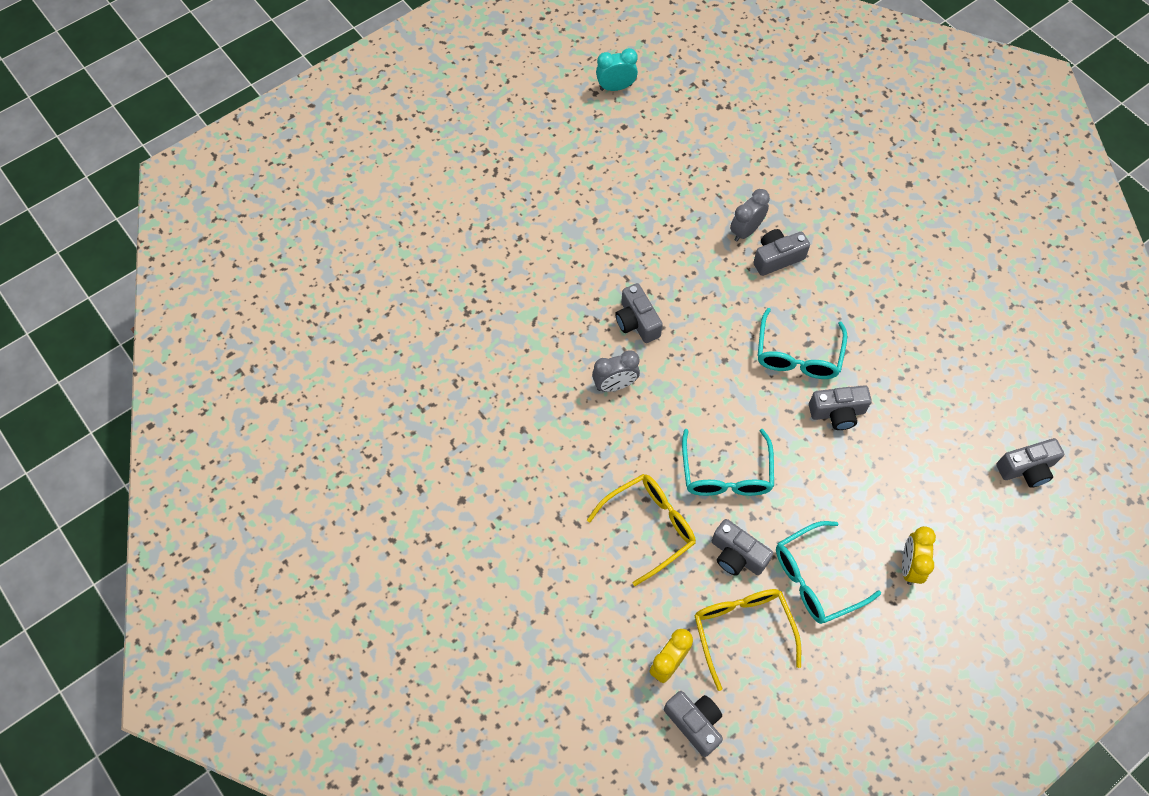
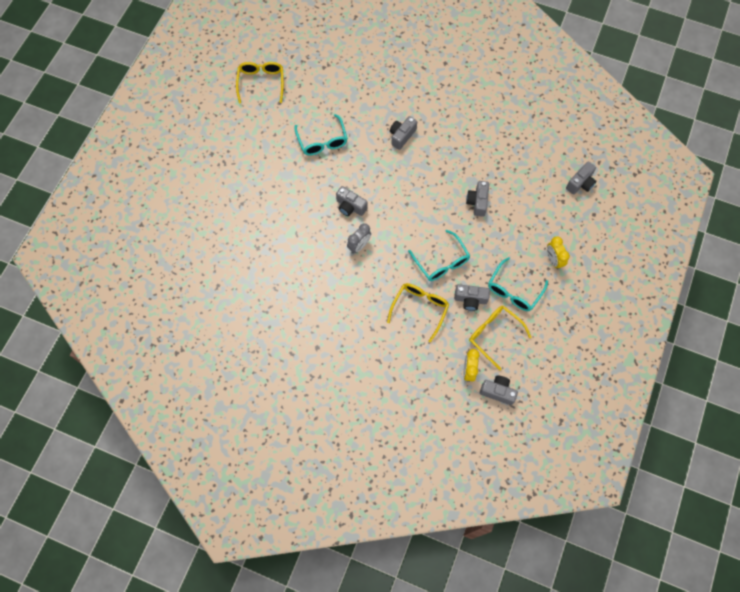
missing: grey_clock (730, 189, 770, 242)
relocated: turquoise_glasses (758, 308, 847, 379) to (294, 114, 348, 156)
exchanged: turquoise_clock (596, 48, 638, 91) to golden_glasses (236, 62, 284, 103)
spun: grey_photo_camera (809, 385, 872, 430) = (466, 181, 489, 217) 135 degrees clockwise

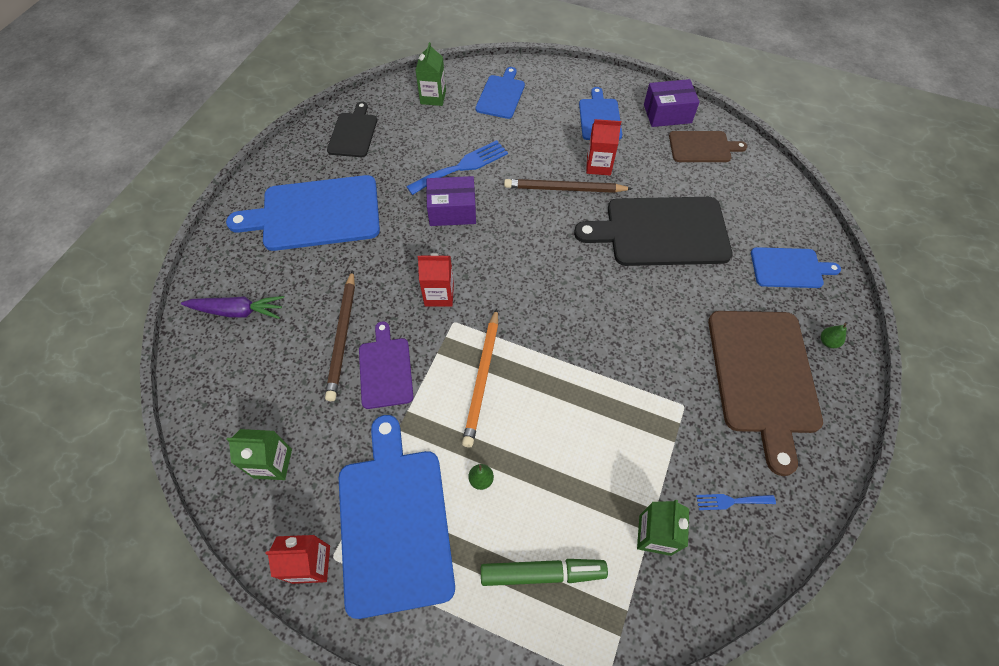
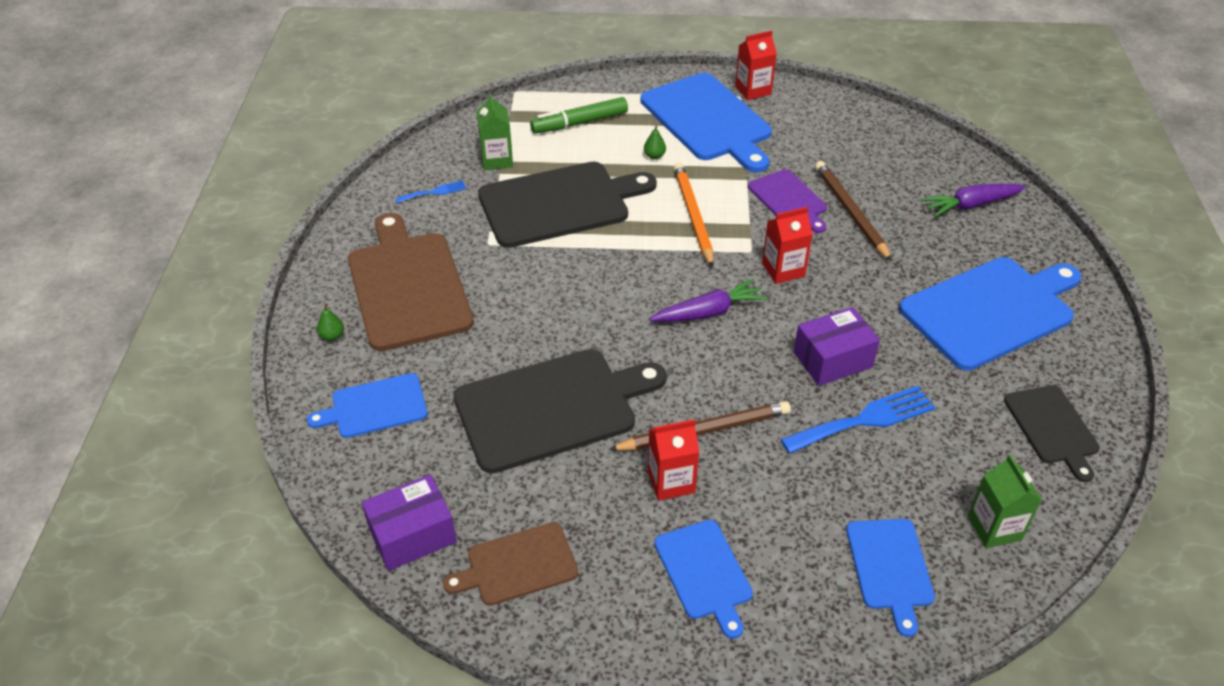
missing: green_milk_carton (227, 429, 292, 480)
appeared: jet-black_cutting_board (478, 162, 657, 248); violet_toy_carrot (649, 279, 767, 322)
relocated: violet_box (644, 79, 700, 127) to (362, 474, 457, 571)
spun: royal_blue_table_fork (406, 140, 508, 195) = (780, 386, 936, 454) 150 degrees counterclockwise

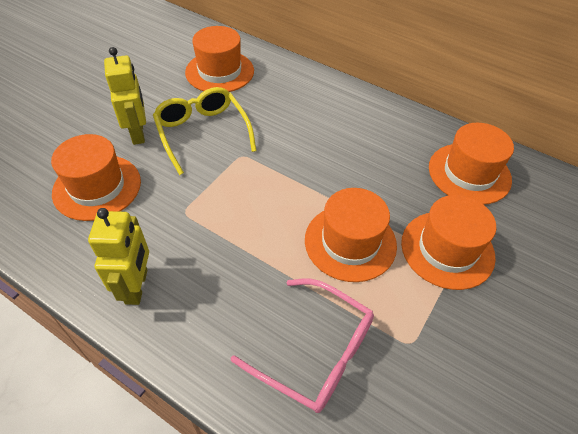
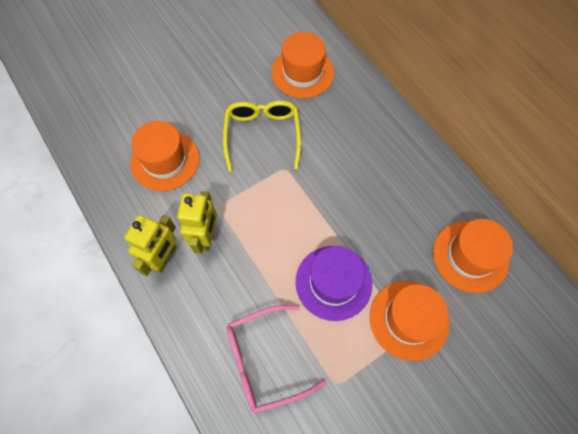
relocated: golden_robot_figure (104, 47, 146, 145) to (177, 191, 217, 254)
colour: orange-coloured_top_hat (305, 188, 397, 282) to violet_top_hat (296, 246, 372, 321)
spun: pink_glasses (231, 278, 374, 413) = (227, 305, 327, 413) 105 degrees clockwise

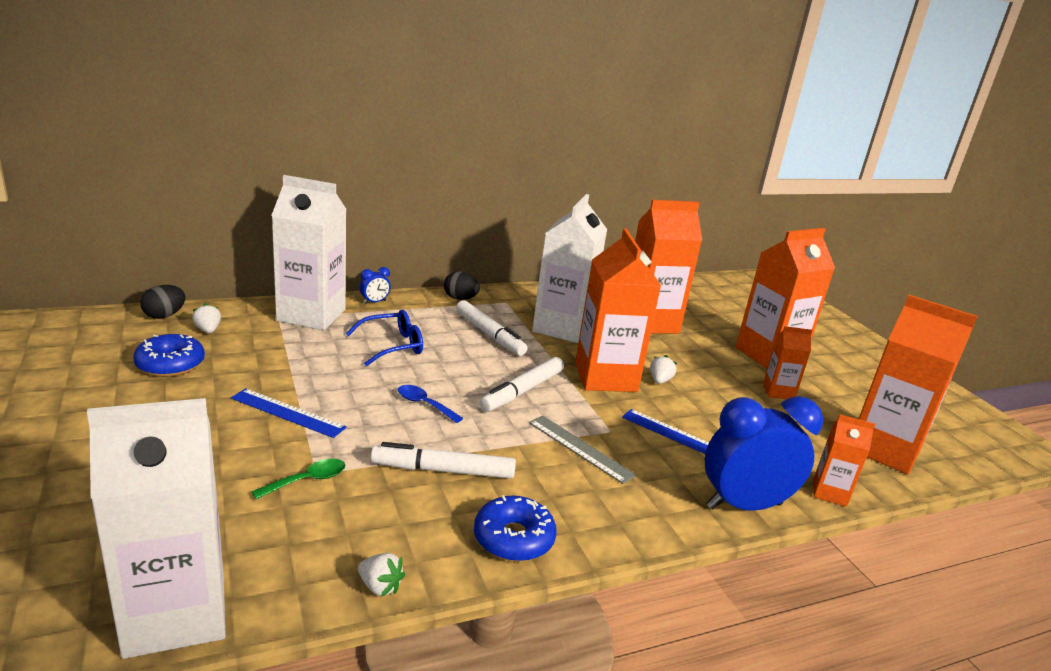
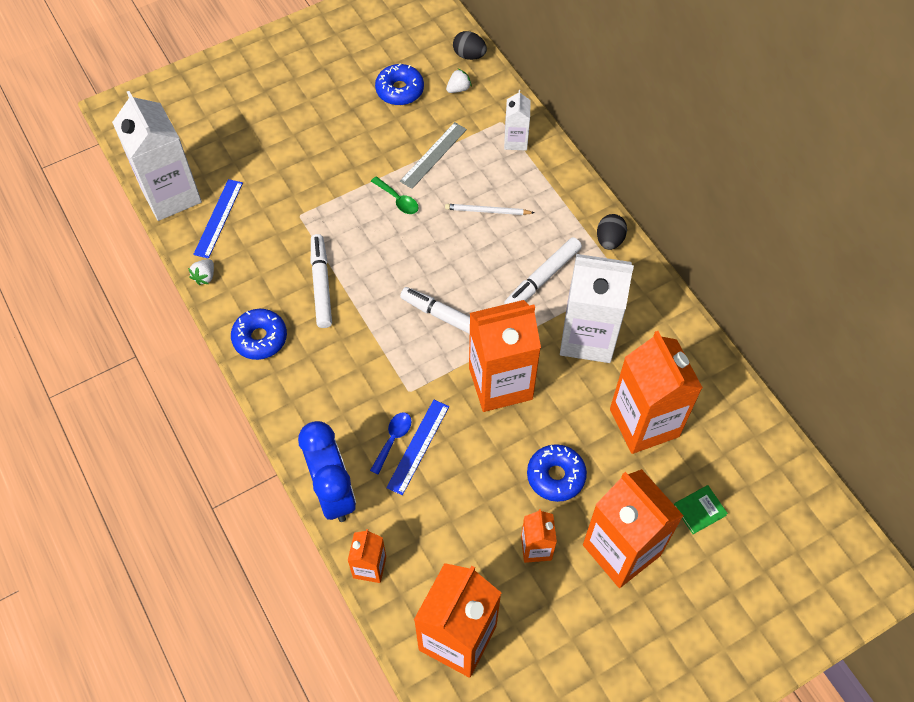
missing: royal_blue_clock (360, 267, 390, 304); white_strawberry (650, 355, 677, 384)
appeared: royal_blue_donut (527, 444, 587, 502); green_hardcover (674, 485, 728, 534)
relocated: royal_blue_straightedge (231, 388, 347, 438) to (193, 179, 243, 259); green_spoon (252, 459, 346, 499) to (371, 176, 419, 214); royal_blue_spoon (398, 385, 463, 423) to (370, 412, 412, 475); grey_straightedge (529, 416, 636, 484) to (400, 122, 467, 189)
exchanged: royal_blue_glasses (346, 310, 423, 366) to white_pencil (445, 204, 534, 215)
size: white_milk_carton (271, 175, 347, 330) = (504, 90, 531, 151) x0.50

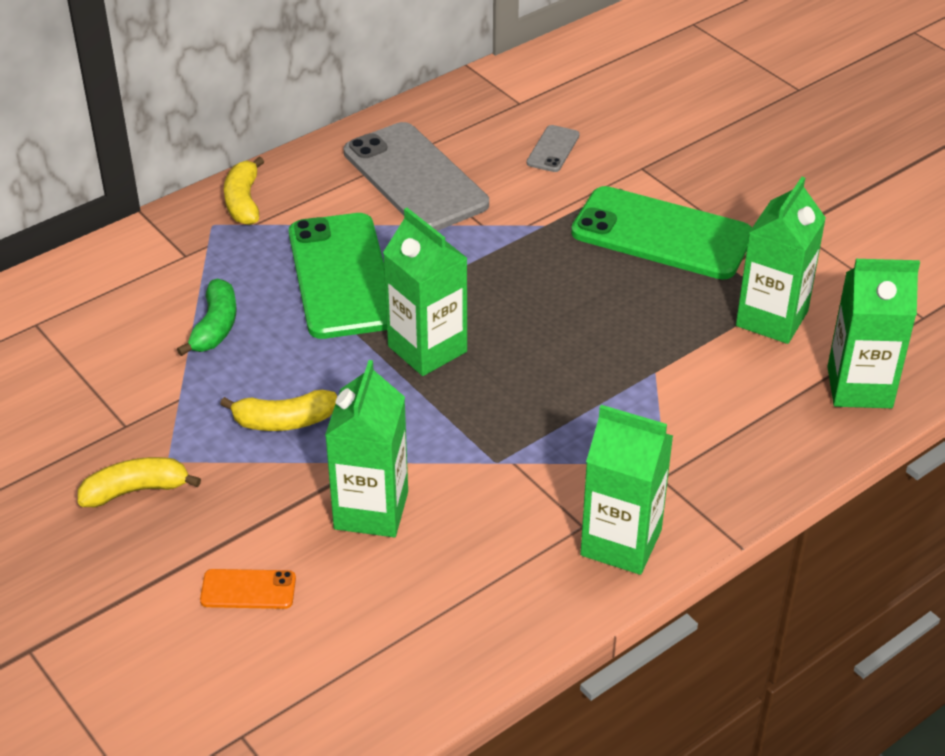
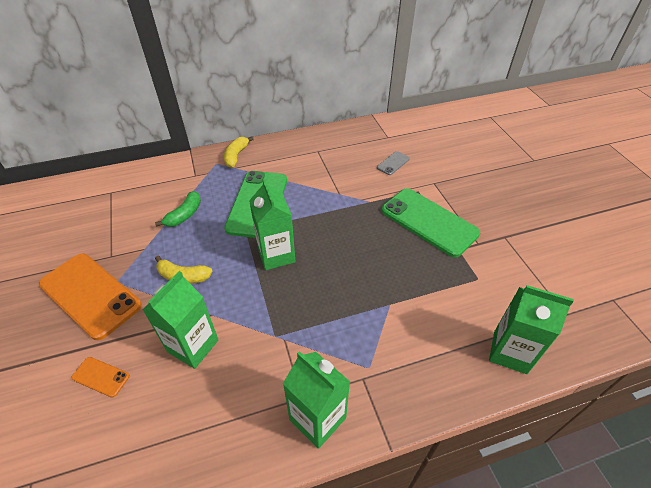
missing: grey_mobile_phone (344, 122, 489, 231); green_milk_carton (736, 177, 826, 344)
exchanged: golden_banana_fruit (78, 457, 201, 507) to orange-coloured_mobile_phone (39, 254, 142, 340)

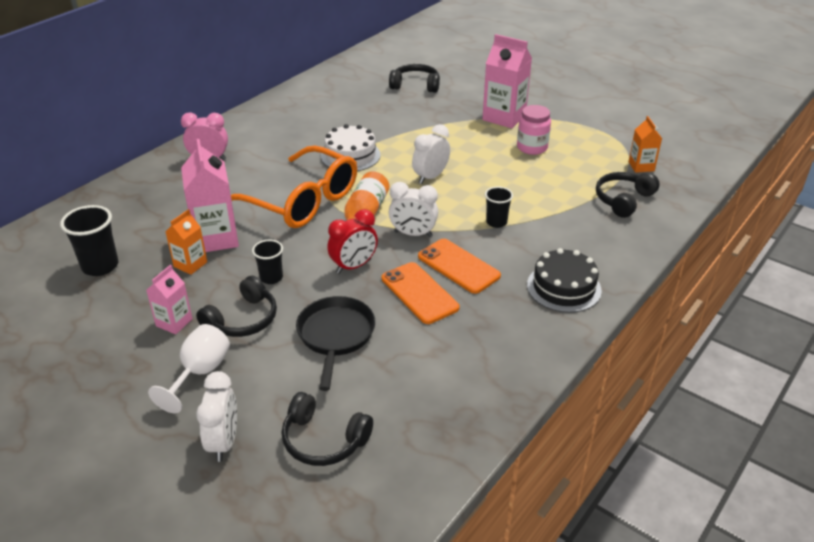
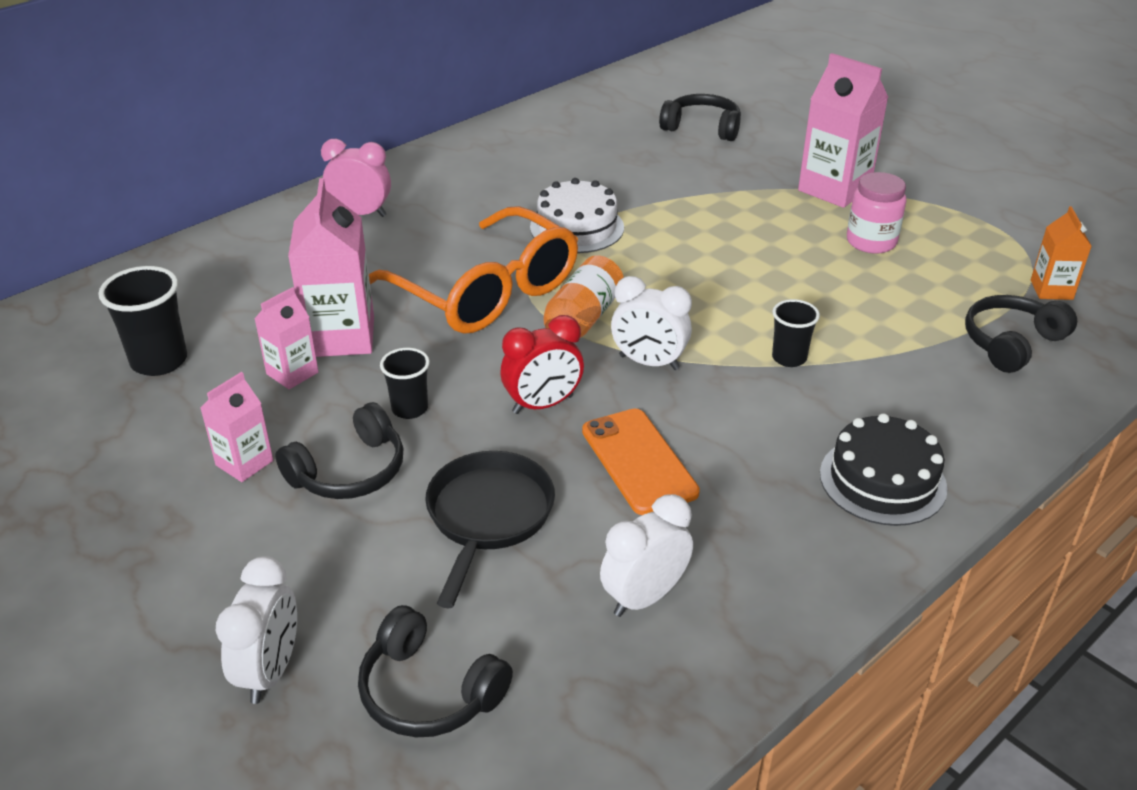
missing: white_wine_glass (148, 324, 230, 413); orange-coloured_mobile_phone (418, 239, 501, 294)
relocated: white_clock (412, 124, 450, 184) to (600, 494, 693, 617)
colour: orange-coloured_milk_carton (166, 209, 207, 275) to pink_milk_carton (254, 287, 319, 389)

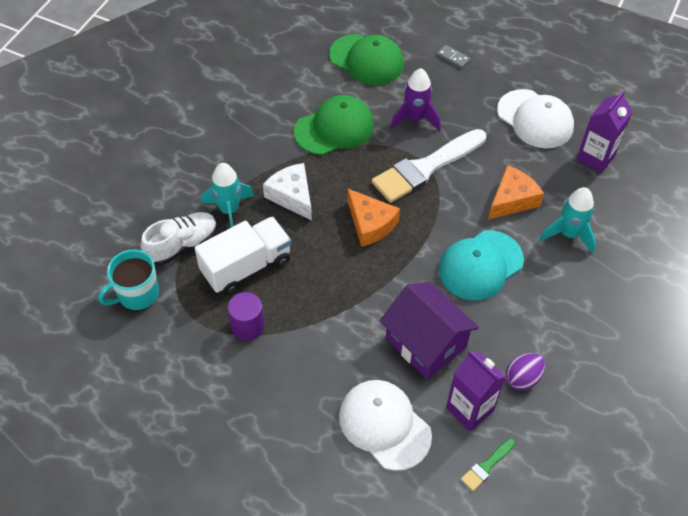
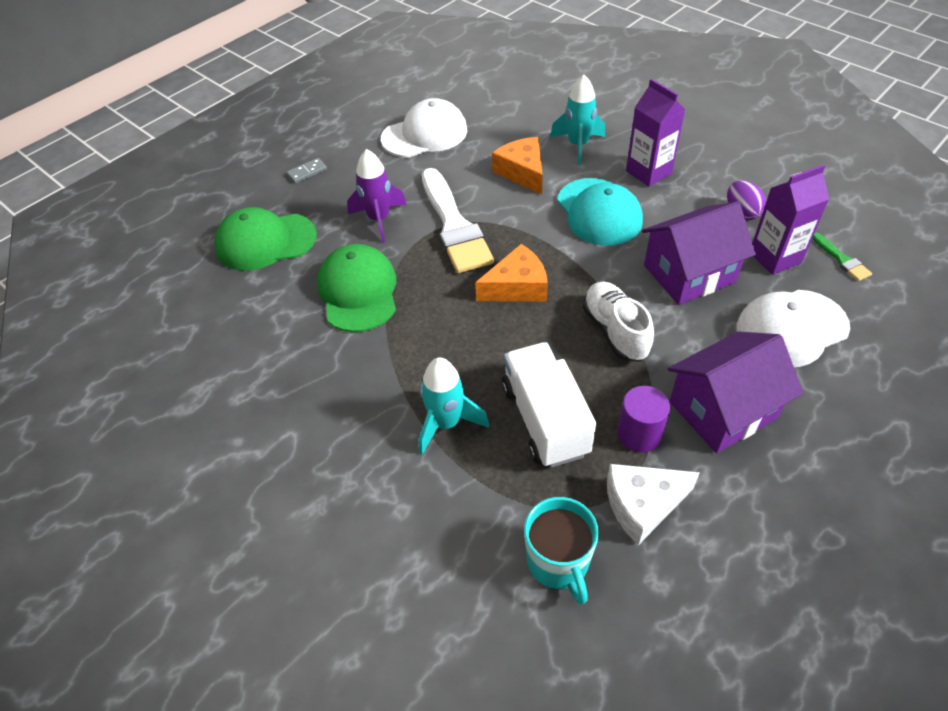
appeared: violet_house (668, 332, 803, 453)
relocated: white_sneaker (140, 212, 217, 265) to (583, 282, 654, 361); white_cheese (263, 163, 312, 221) to (607, 464, 700, 545); violet_milk_carton (576, 90, 632, 173) to (626, 79, 685, 187)
spun: green_peaked_cap (329, 34, 404, 85) = (214, 207, 317, 271) 150 degrees counterclockwise

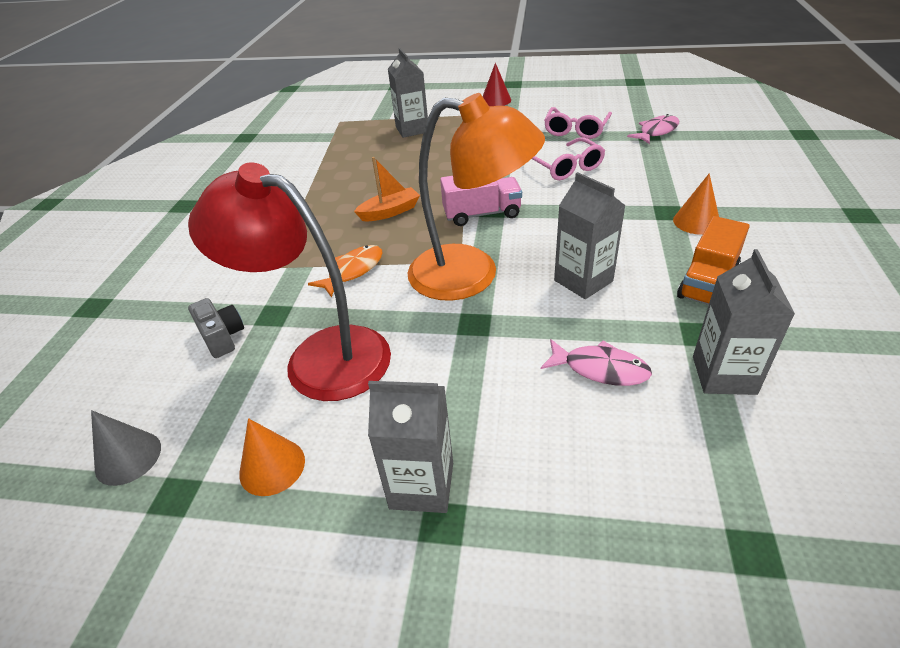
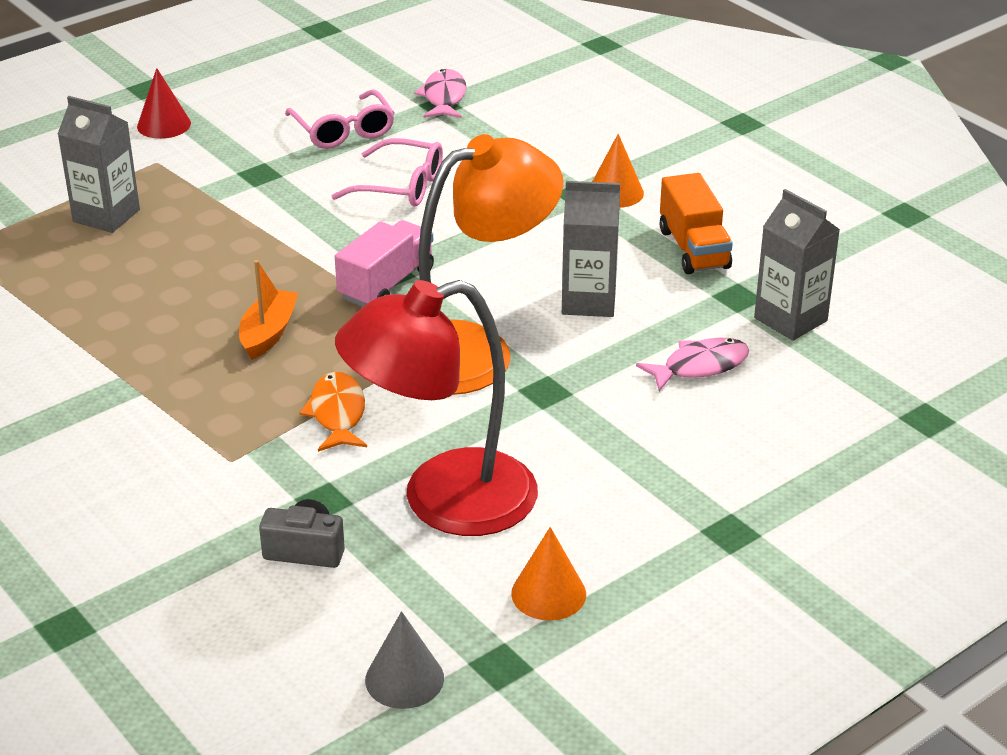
missing: grey_milk_carton (368, 381, 453, 513)

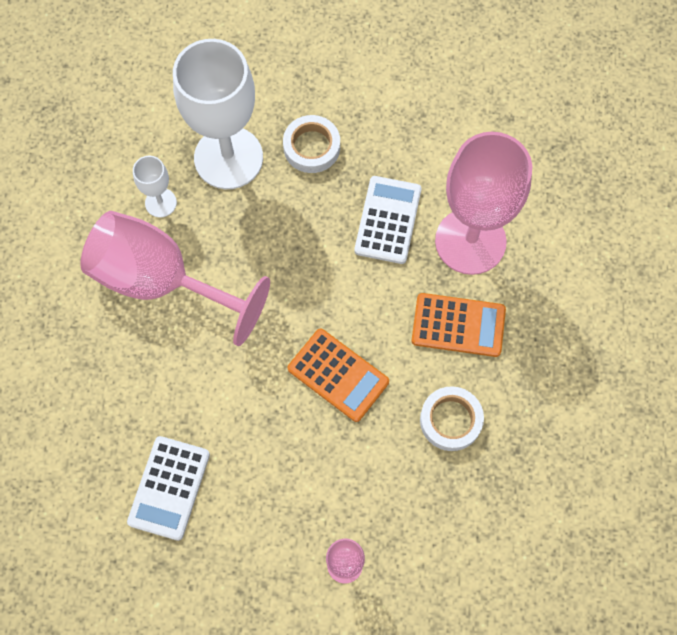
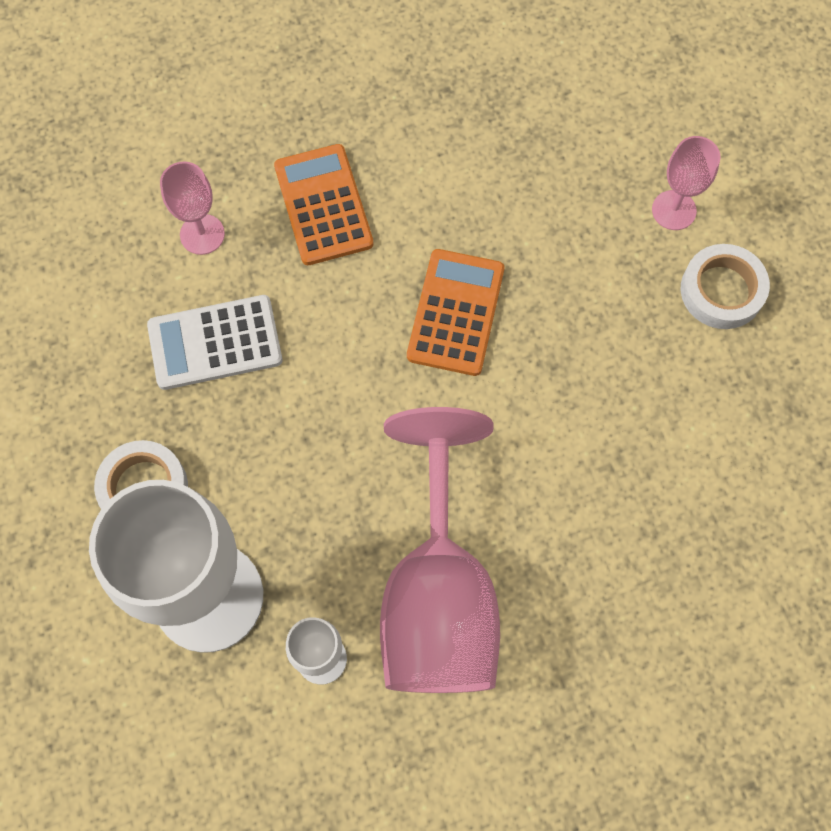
missing: white_pocket_calculator (127, 436, 210, 541)
relocated: white_sticky_tape (420, 386, 484, 451) to (681, 244, 770, 329)
size: pink_wine_glass (435, 132, 532, 275) = (160, 161, 225, 255) x0.45

